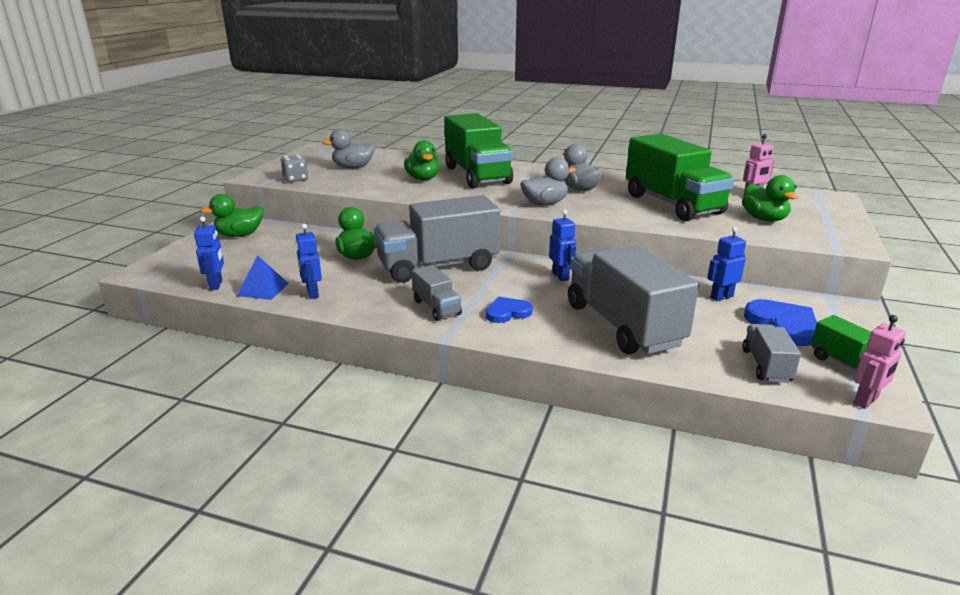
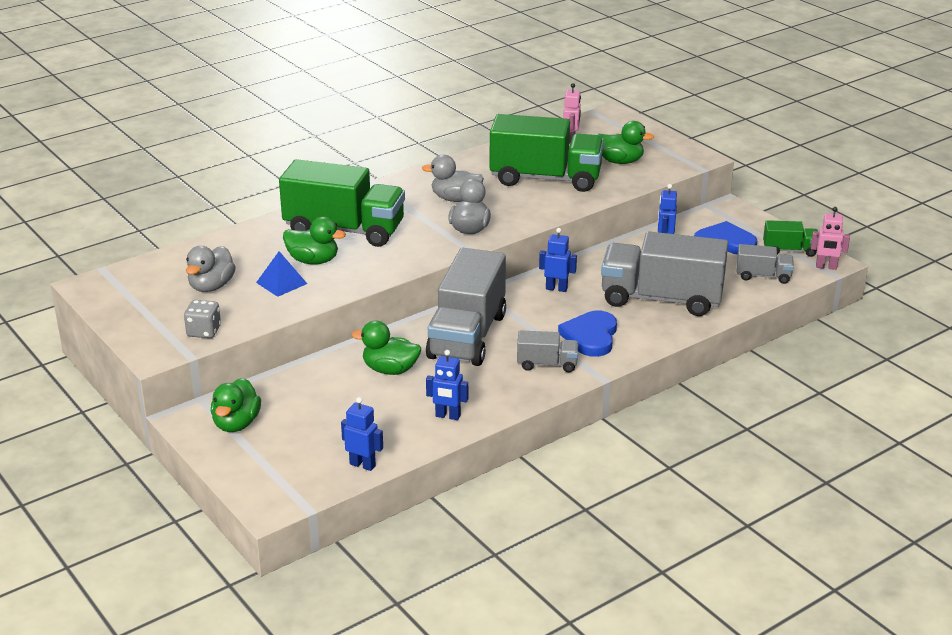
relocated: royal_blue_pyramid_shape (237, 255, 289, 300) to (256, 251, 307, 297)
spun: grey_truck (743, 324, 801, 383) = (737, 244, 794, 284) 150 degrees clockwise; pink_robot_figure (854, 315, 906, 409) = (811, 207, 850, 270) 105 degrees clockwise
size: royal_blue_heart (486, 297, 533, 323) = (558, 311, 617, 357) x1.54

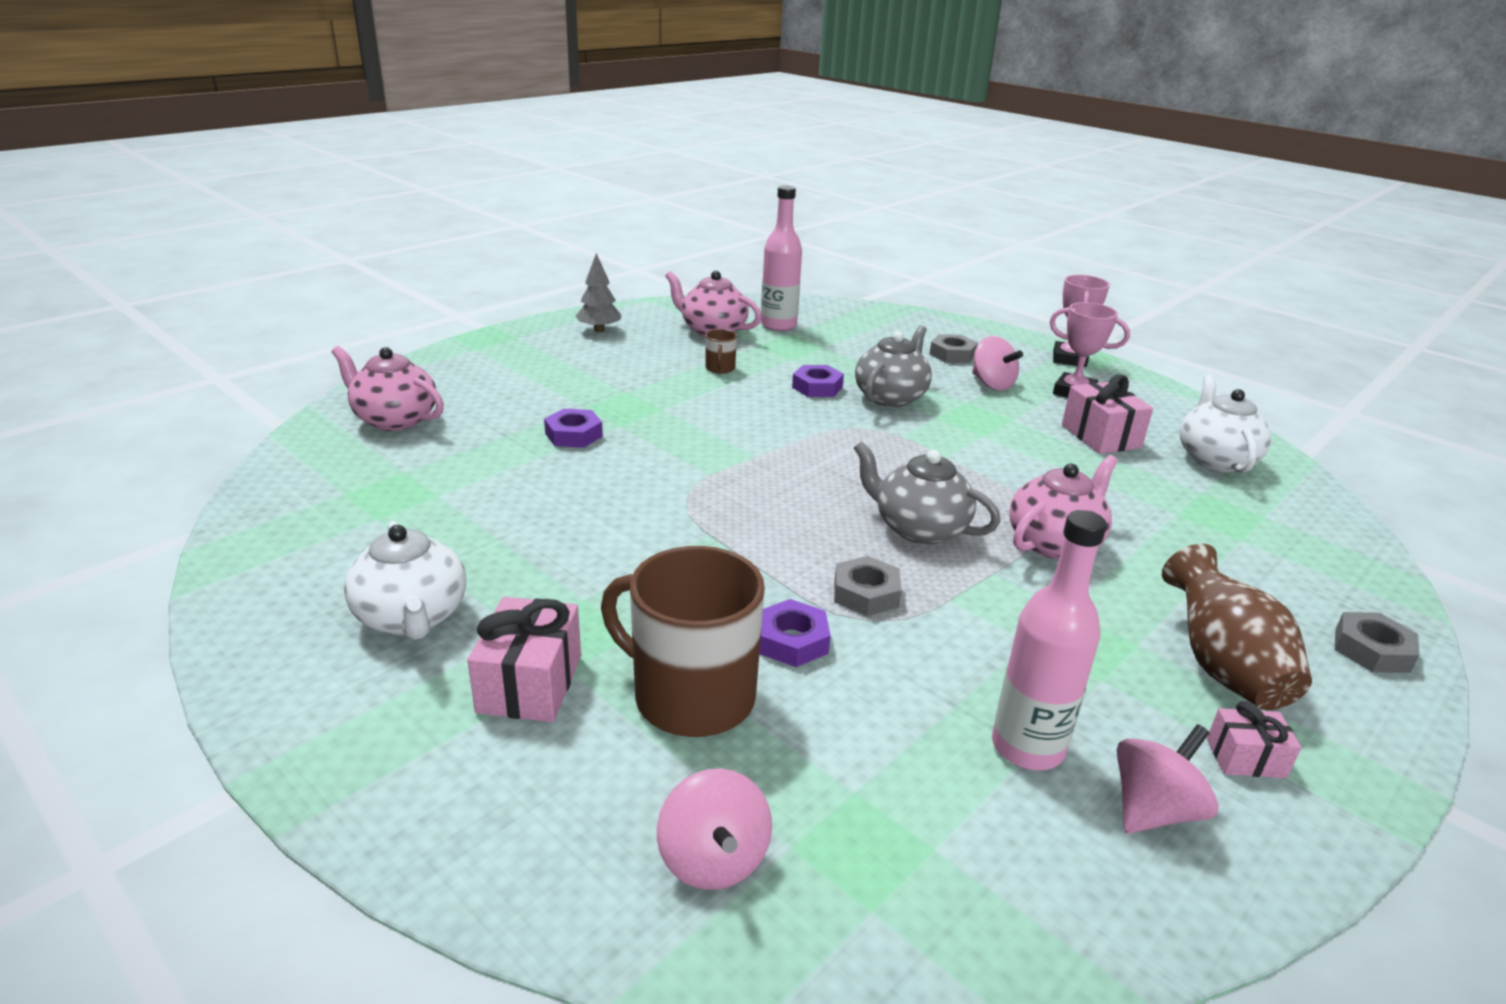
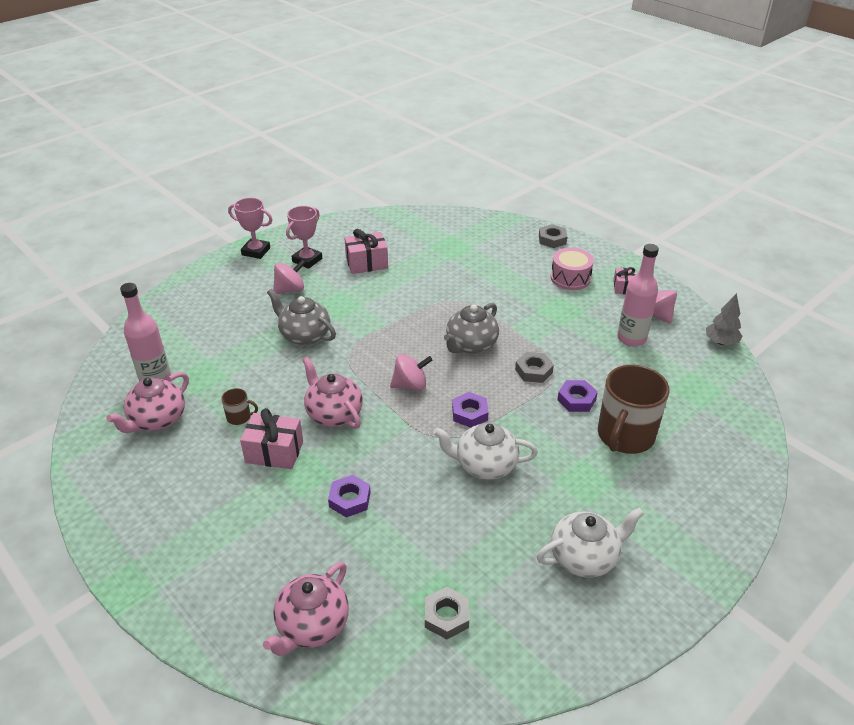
relocated: pink_wrapped_gift (468, 597, 581, 722) to (240, 408, 303, 469); grey_tree (576, 253, 622, 332) to (706, 293, 742, 345); pink_toy_top (657, 768, 772, 890) to (390, 354, 433, 391); violet_nut (792, 365, 844, 397) to (452, 392, 489, 428); grey_nut (929, 334, 978, 363) to (425, 587, 469, 639); pink_china_teapot (1009, 455, 1118, 559) to (303, 357, 363, 429); white_china_teapot (1180, 375, 1271, 473) to (433, 423, 538, 480)
exchanged: brown_vase (1162, 544, 1312, 710) to pink_drum (551, 248, 594, 290)

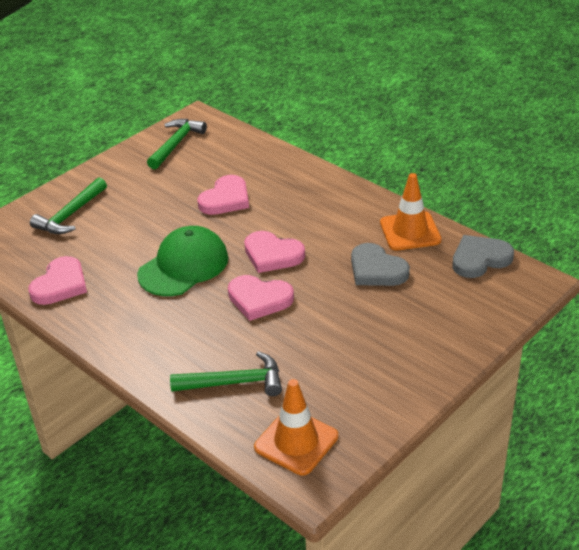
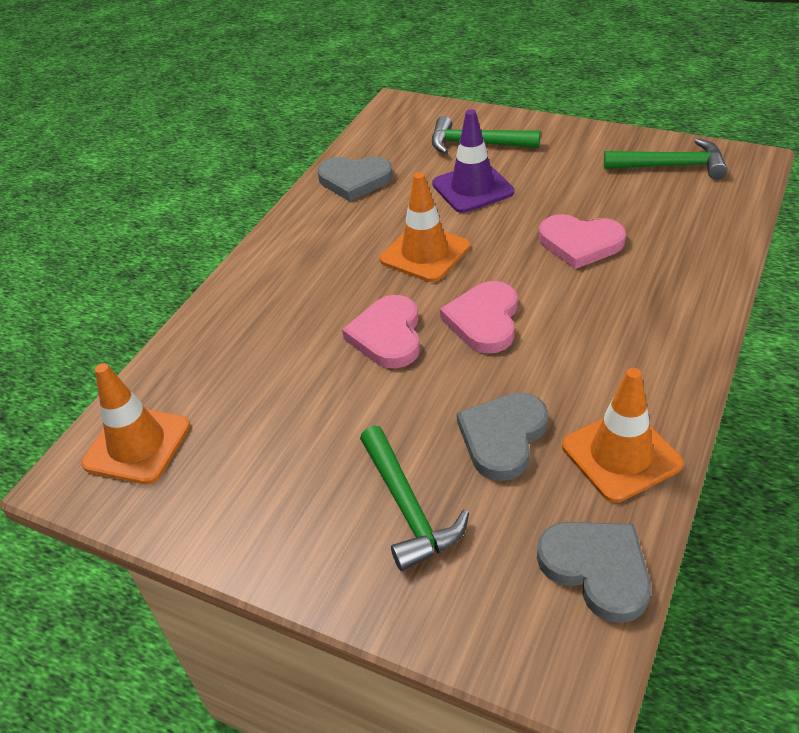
appeared: violet_safety_cone (432, 109, 514, 213)
relocated: green_carpenter's_hammer (170, 351, 282, 396) to (360, 426, 469, 571)
exchanged: green_peaked_cap (137, 226, 229, 296) to orange-coloured_safety_cone (380, 172, 470, 282)
colour: pink_heart (28, 256, 87, 305) to grey_heart (318, 156, 393, 201)

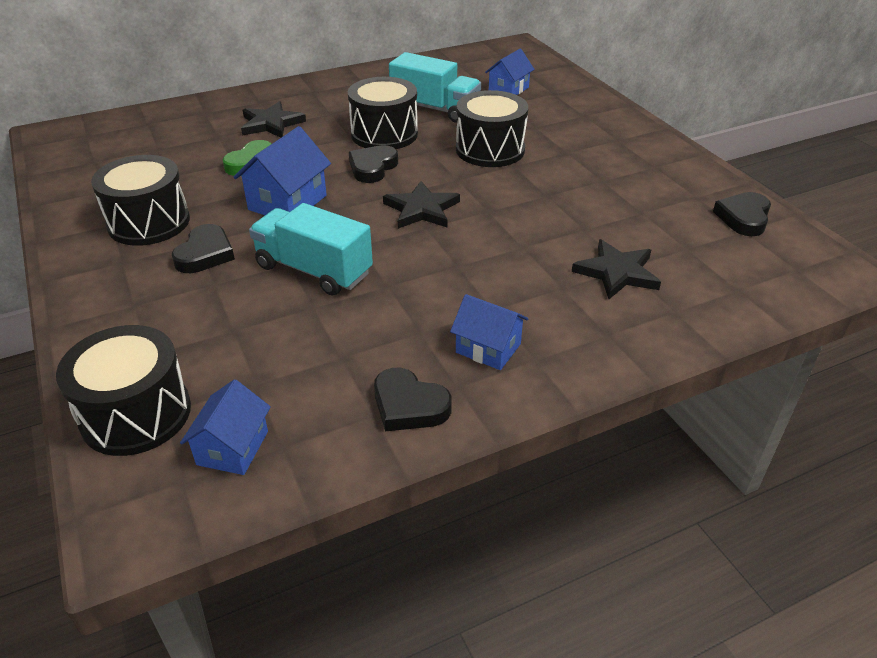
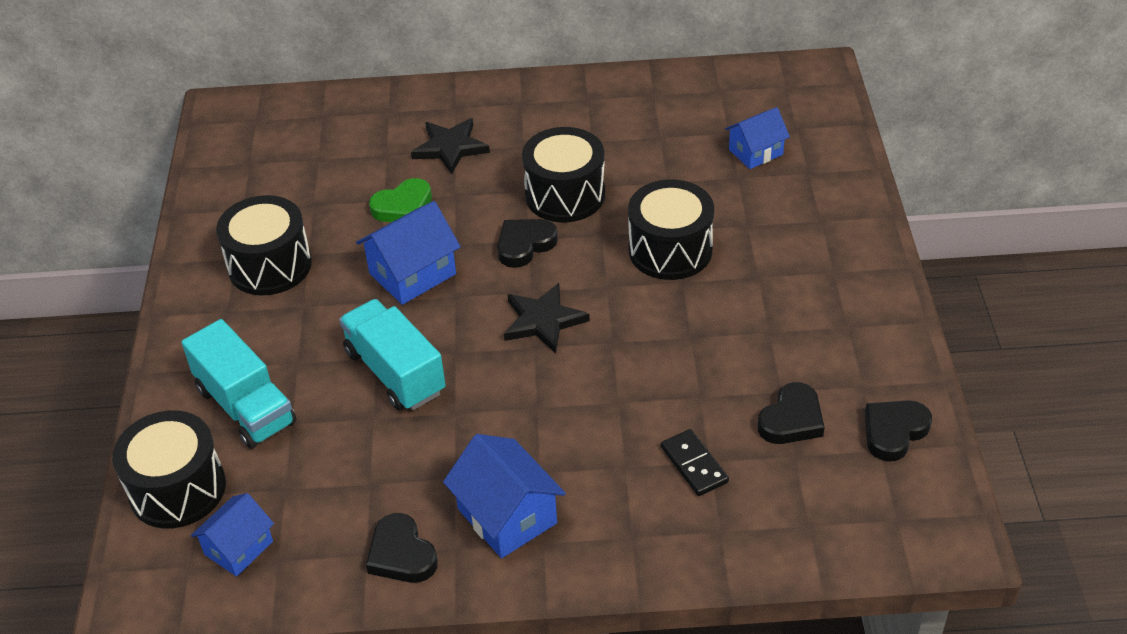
relocated: jet-black_heart (172, 224, 235, 273) to (758, 382, 825, 444); turquoise_truck (389, 52, 481, 122) to (181, 319, 297, 449)
exchanged: jet-black_star_shape (572, 239, 661, 299) to jet-black_domino (661, 429, 729, 496)
size: royal_blue_house (450, 294, 529, 370) = (443, 434, 566, 558) x1.50

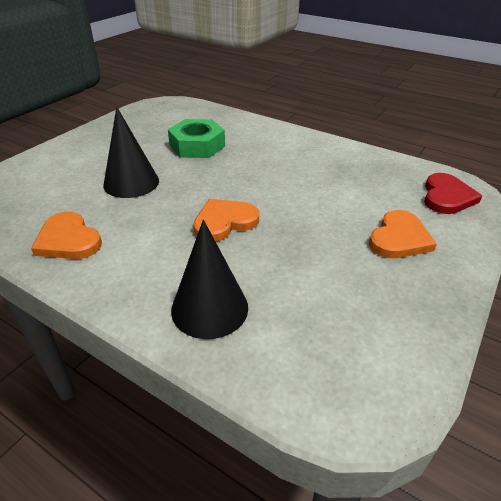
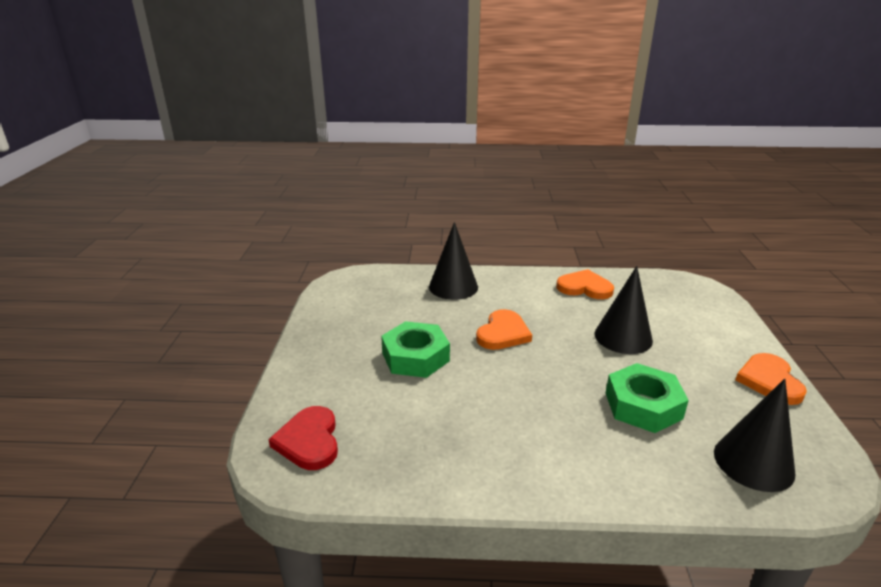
appeared: green_nut (381, 321, 450, 378); jet-black_cone (714, 378, 795, 492)
relocated: orange-coloured_heart (369, 210, 437, 258) to (735, 353, 807, 405)

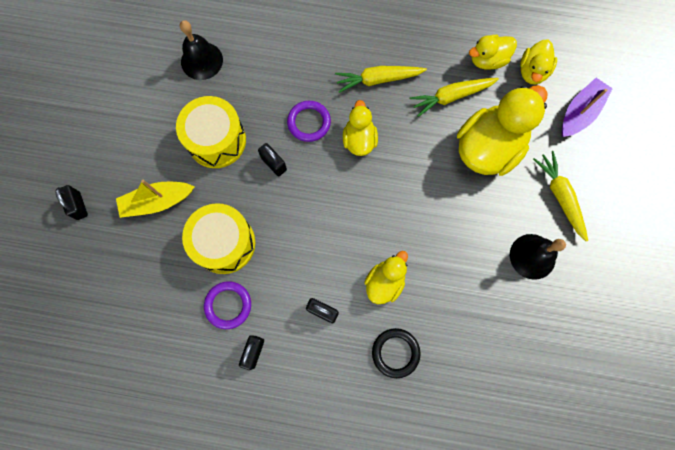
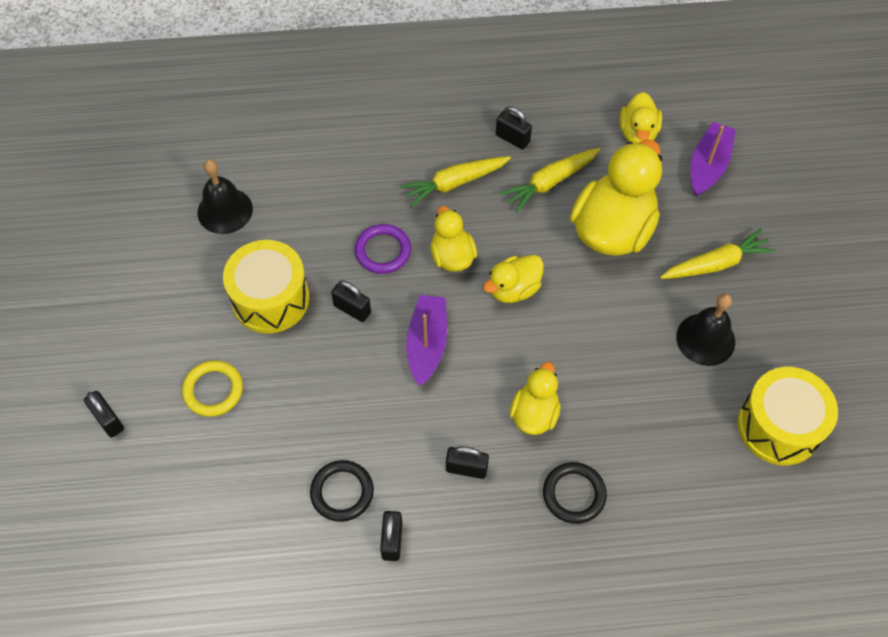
appeared: violet_boat (406, 295, 447, 386); jet-black_small_lock (496, 106, 532, 149)
relocated: golden_drum (182, 203, 256, 274) to (738, 367, 838, 465); golden_toy_duck (469, 35, 517, 70) to (483, 255, 544, 303)
exchanged: golden_boat (116, 180, 194, 218) to golden_ring (182, 360, 243, 417)
colour: violet_ring (204, 281, 251, 329) to jet-black_ring (310, 460, 374, 522)
spun: golden_toy_carrot (533, 151, 588, 242) = (660, 229, 775, 279) 105 degrees clockwise

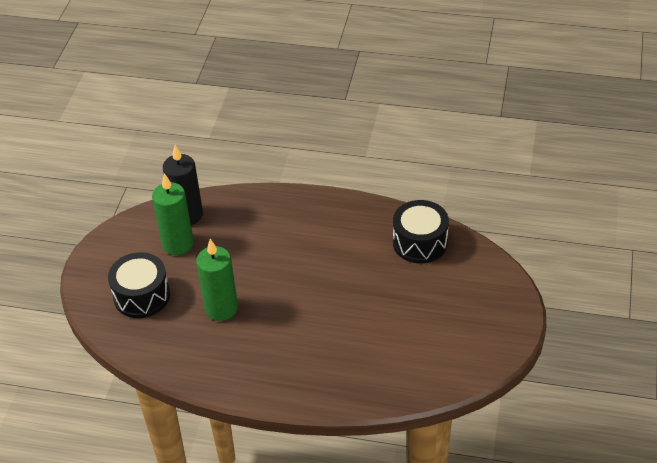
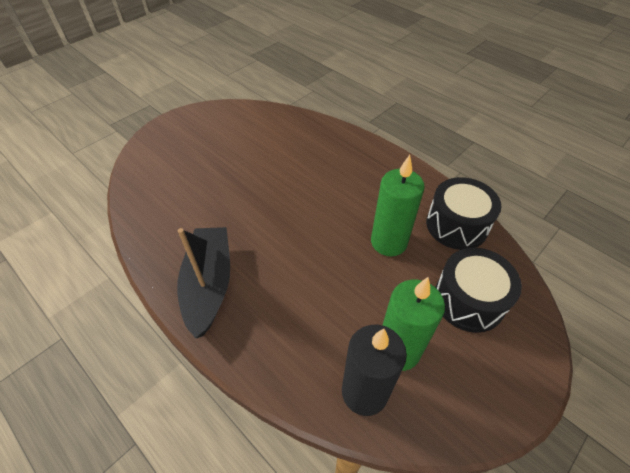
appeared: jet-black_boat (177, 227, 230, 339)
relocated: jet-black_drum (393, 200, 449, 263) to (426, 177, 501, 250)

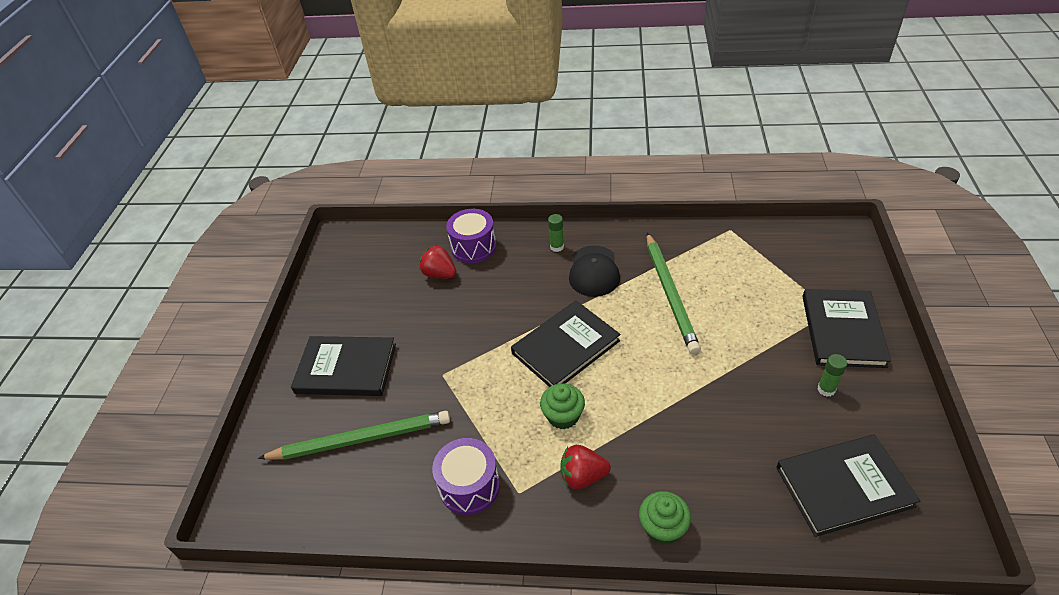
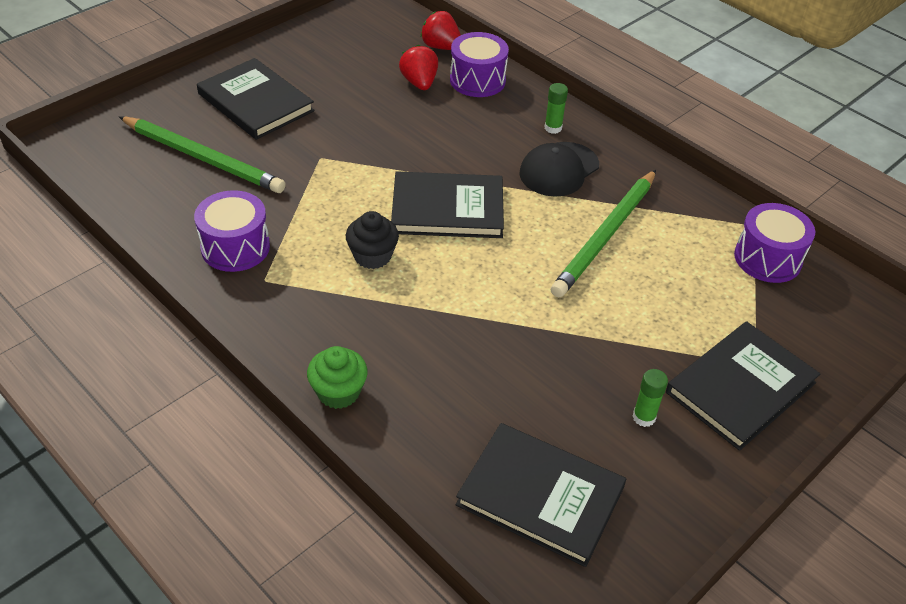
appeared: violet_drum (734, 203, 815, 283)
relocated: crimson_strawberry (560, 445, 611, 489) to (421, 11, 461, 50)
colour: green_muffin (540, 383, 585, 430) to jet-black_muffin (346, 211, 399, 269)

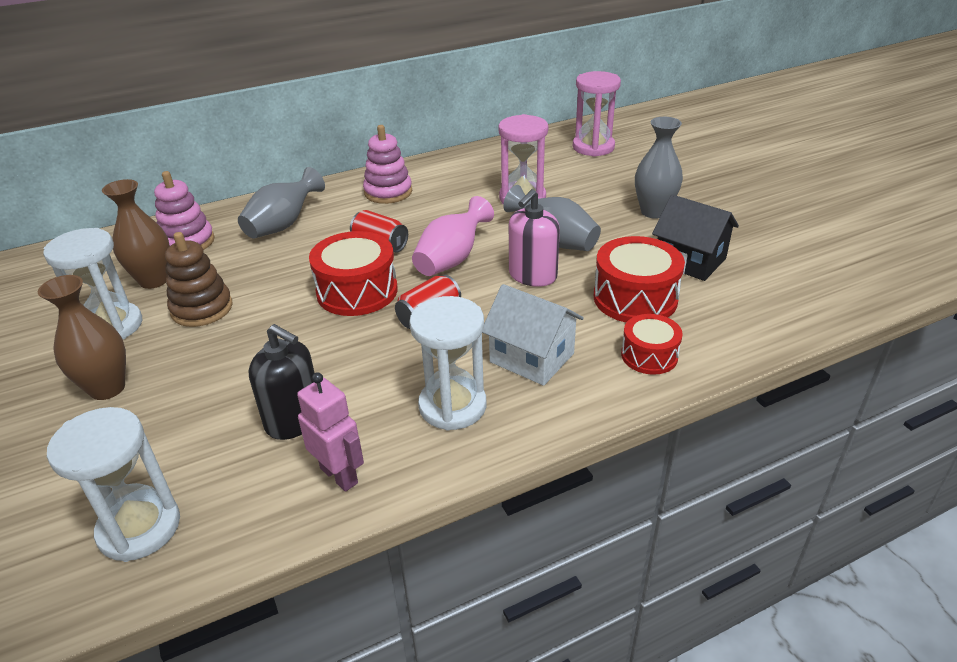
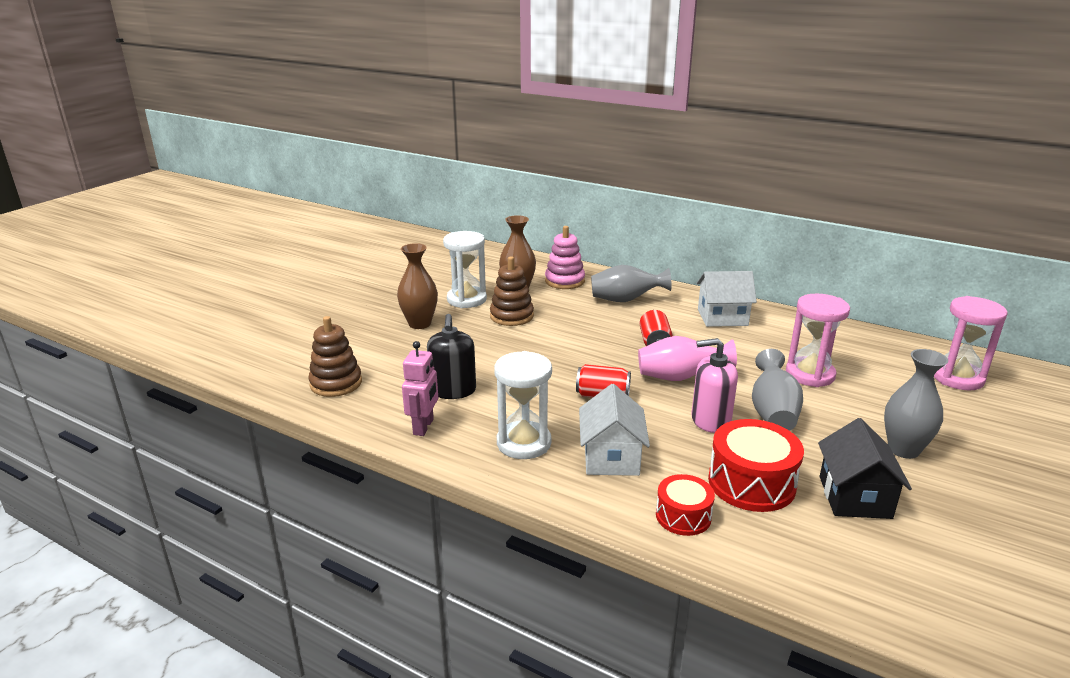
missing: crimson_drum (309, 231, 397, 316)
exchanged: white_sandglass (47, 407, 180, 562) to brown_stacking_toy (308, 316, 362, 397); pink_stacking_toy (363, 125, 412, 204) to white_house (697, 271, 757, 327)

